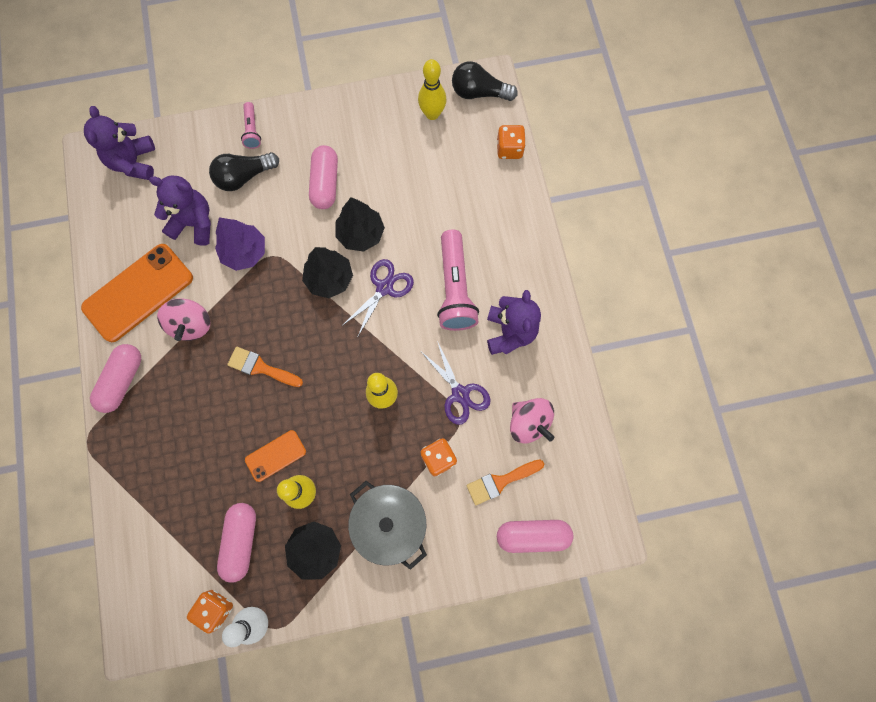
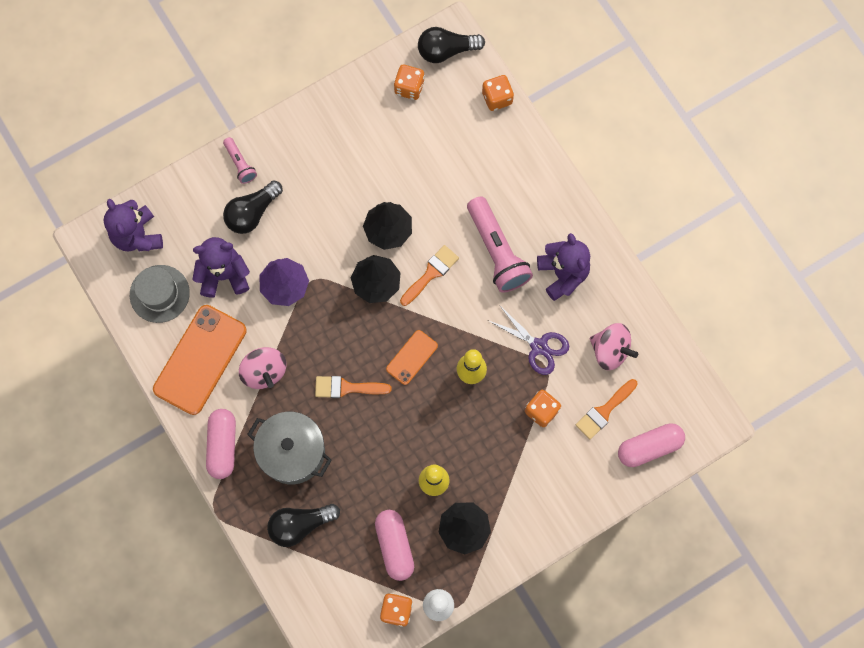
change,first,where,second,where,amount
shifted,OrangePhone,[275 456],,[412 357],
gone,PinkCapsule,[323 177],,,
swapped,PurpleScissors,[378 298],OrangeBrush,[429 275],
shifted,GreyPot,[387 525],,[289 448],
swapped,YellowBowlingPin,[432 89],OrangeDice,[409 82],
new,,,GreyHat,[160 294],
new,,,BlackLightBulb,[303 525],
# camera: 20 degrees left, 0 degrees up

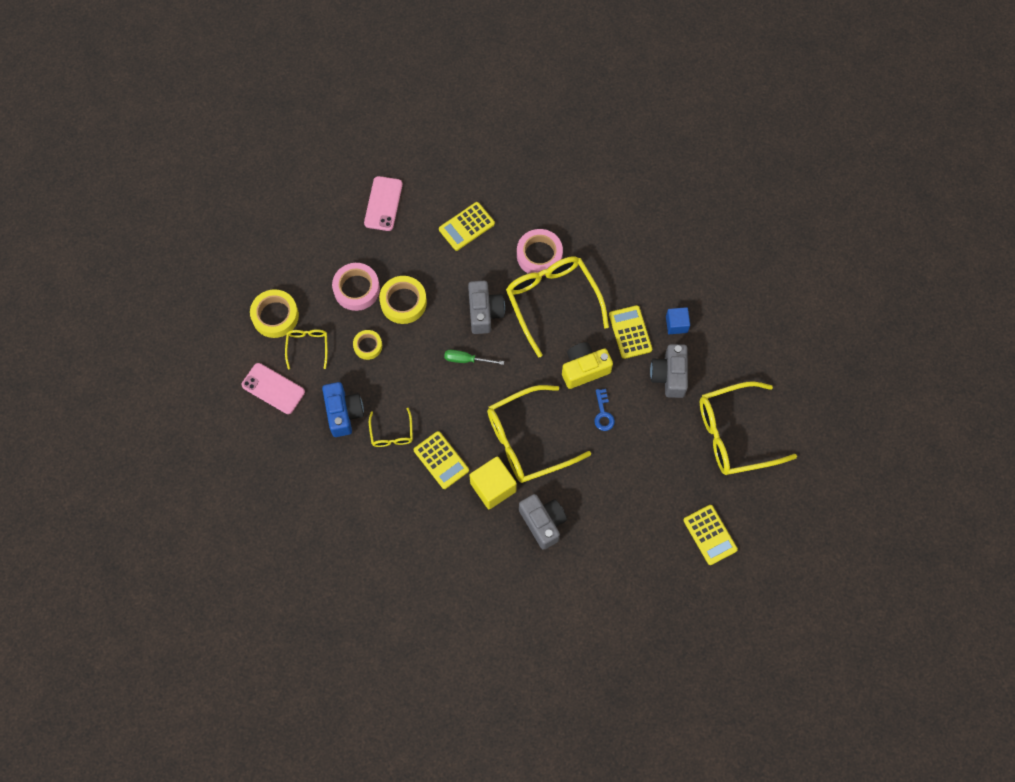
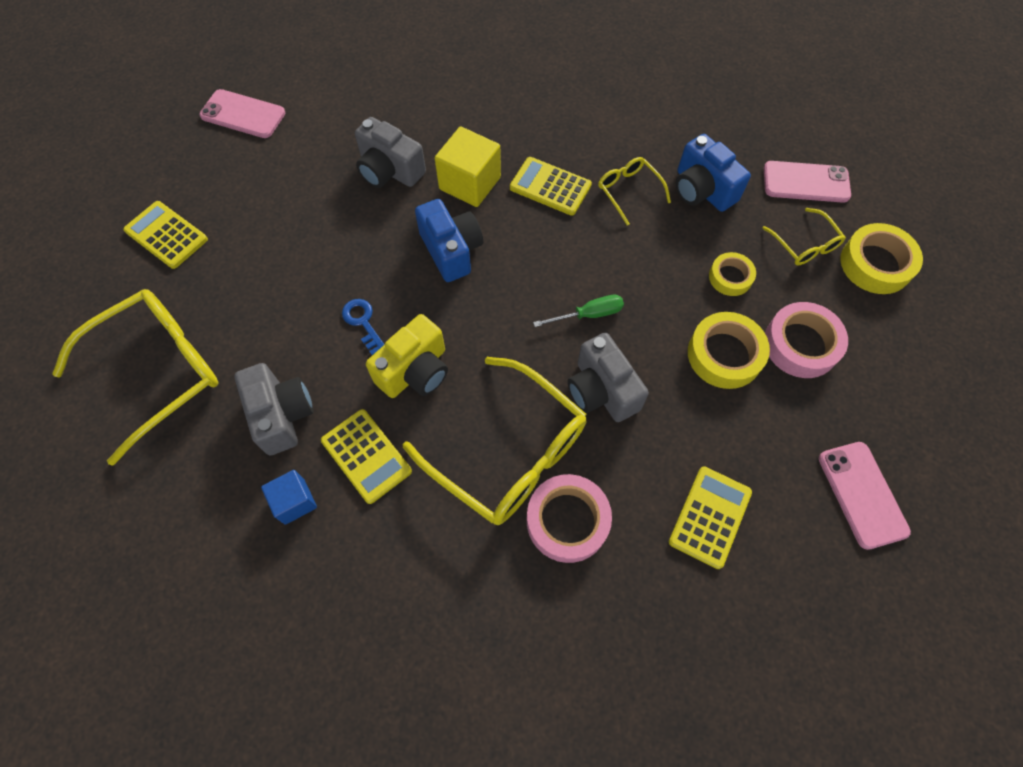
change,first,where,second,where,amount
swapped,YellowGlasses,[539 434],BlueCamera,[449 240],
new,,,PinkPhone,[242 113],
# camera: 155 degrees right, 5 degrees down

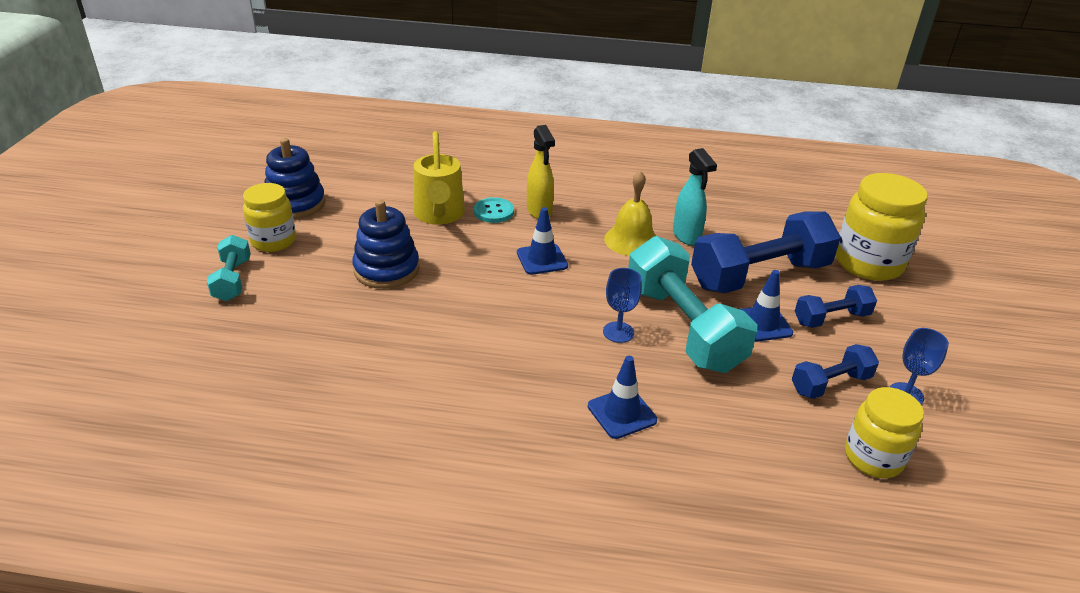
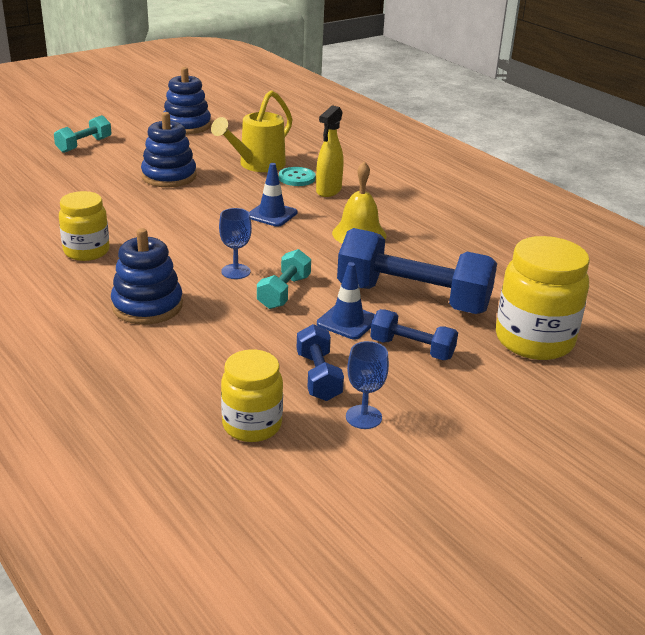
change,first,where,second,where,amount
shifted,YellowJar,[269 217],,[84 226],
swapped,BlueTrafficCone,[622 397],BlueStackingToy,[147 276],
scaled,TurquoiseDumbbell,[692 304],,[284 279],x0.51
gone,TurquoiseSprayBottle,[695 196],,,
rotated,BlueDumbbell,[835 371],,[320 362],60 degrees clockwise
# camera: 45 degrees right, 5 degrees down

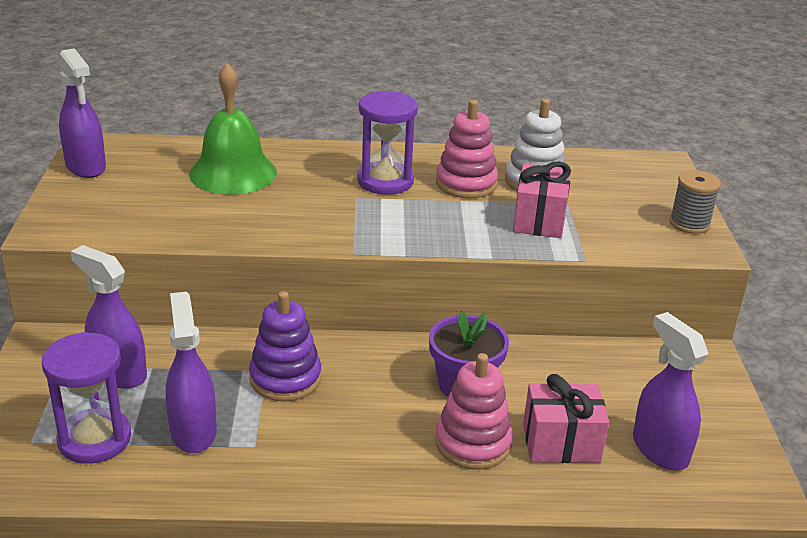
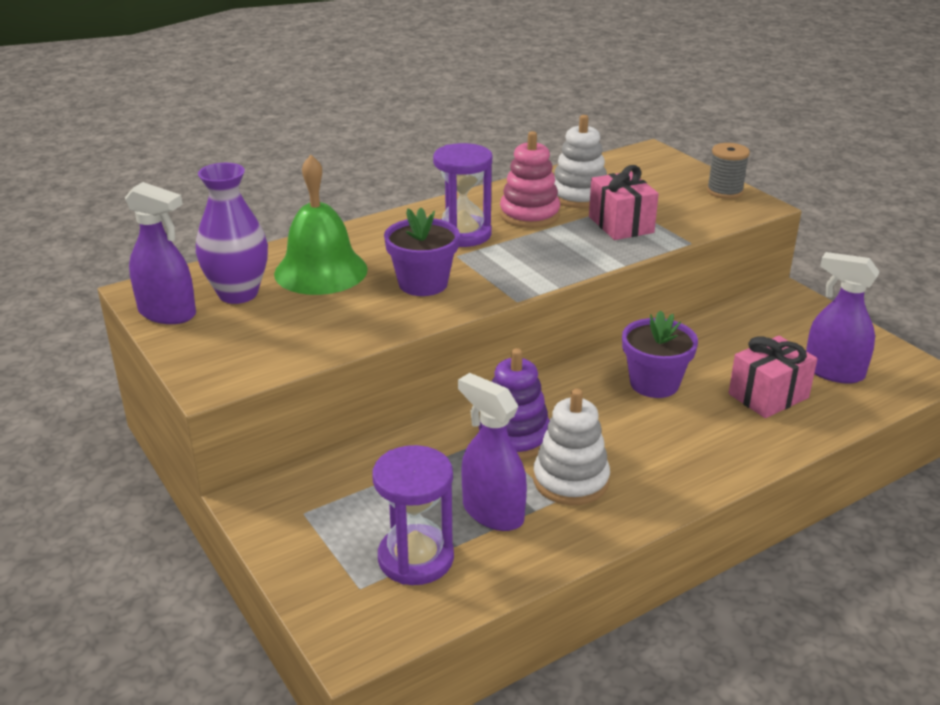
change,first,where,second,where,amount
gone,PurpleSprayBottle,[108 317],,,
gone,PinkStackingToy,[474 411],,,
new,,,PurpleVase,[232 233],
new,,,PurpleFlowerPot,[422 252],
new,,,WhiteStackingToy,[571 447],
# camera: 30 degrees left, 0 degrees up

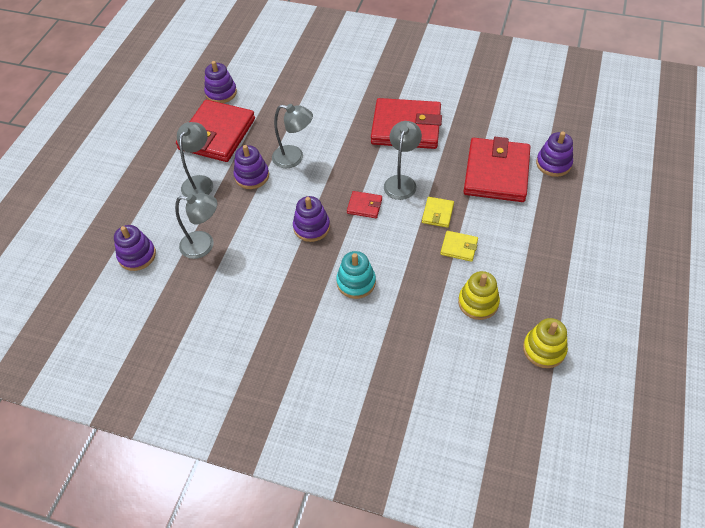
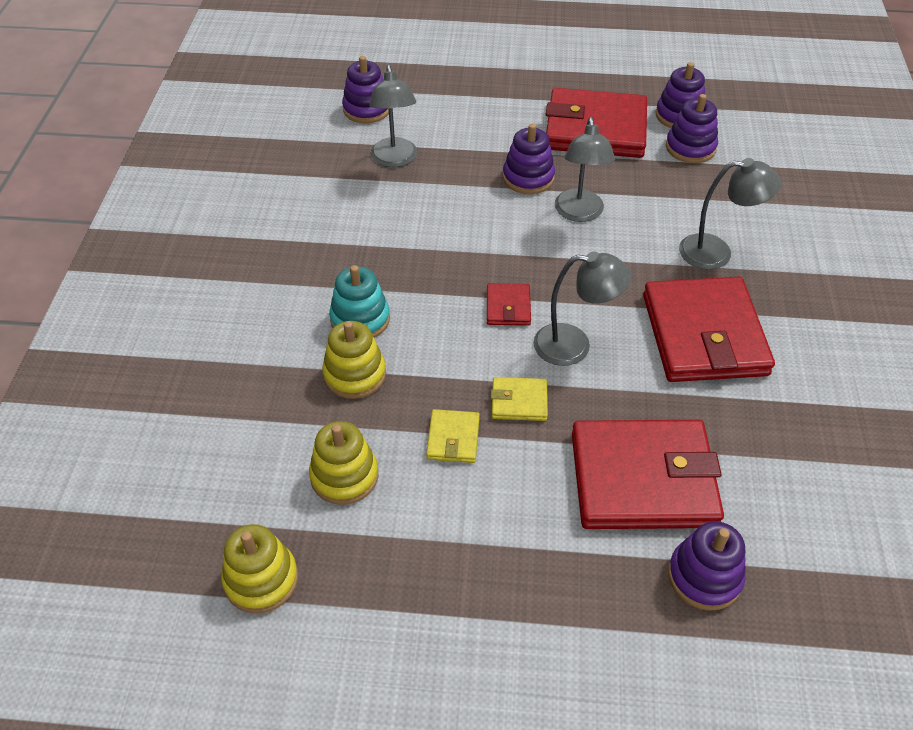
change,first,where,second,where,amount
shifted,GreyLamp,[195 159],,[730 213],
shifted,PurpleStackingToy,[311 219],,[692 128],
new,,,YellowStackingToy,[354 360],
# camera: 75 degrees right, 5 degrees down

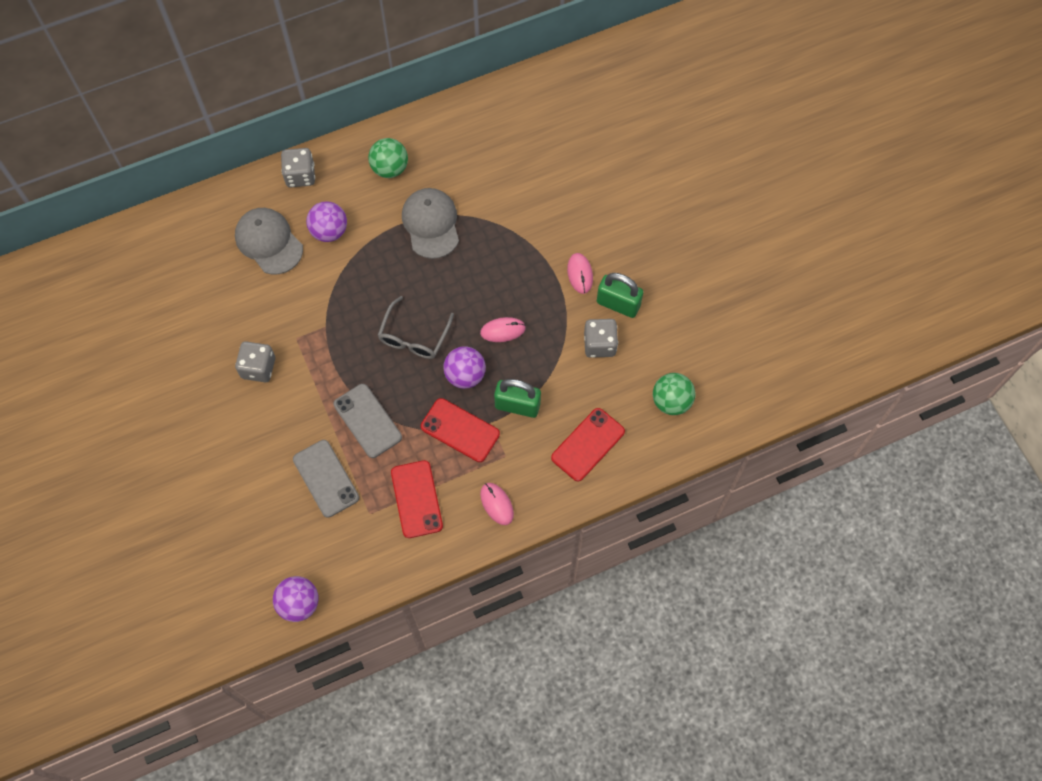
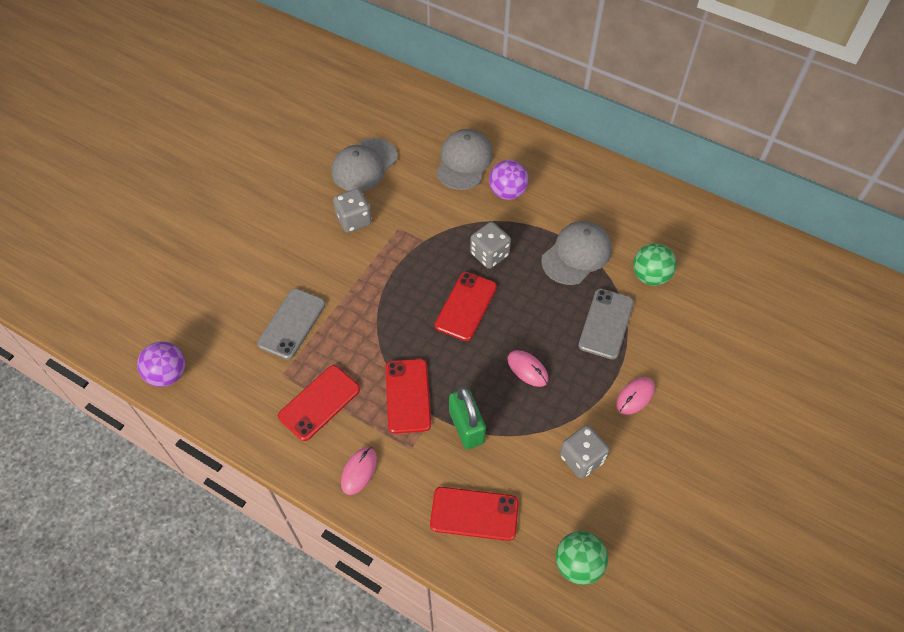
change,first,where,second,where,amount
shifted,GreyDice,[298 167],,[490 245],
shifted,GreyPhone,[368 421],,[606 324],
shifted,GreenBall,[388 158],,[654 264],
swapped,GreyGlasses,[415 327],RedPhone,[466 306],
gone,PurpleBall,[464 367],,,
gone,GreenPadlock,[620 295],,,
new,,,GreyCap,[364 164],
# camera: 55 degrees right, 10 degrees down

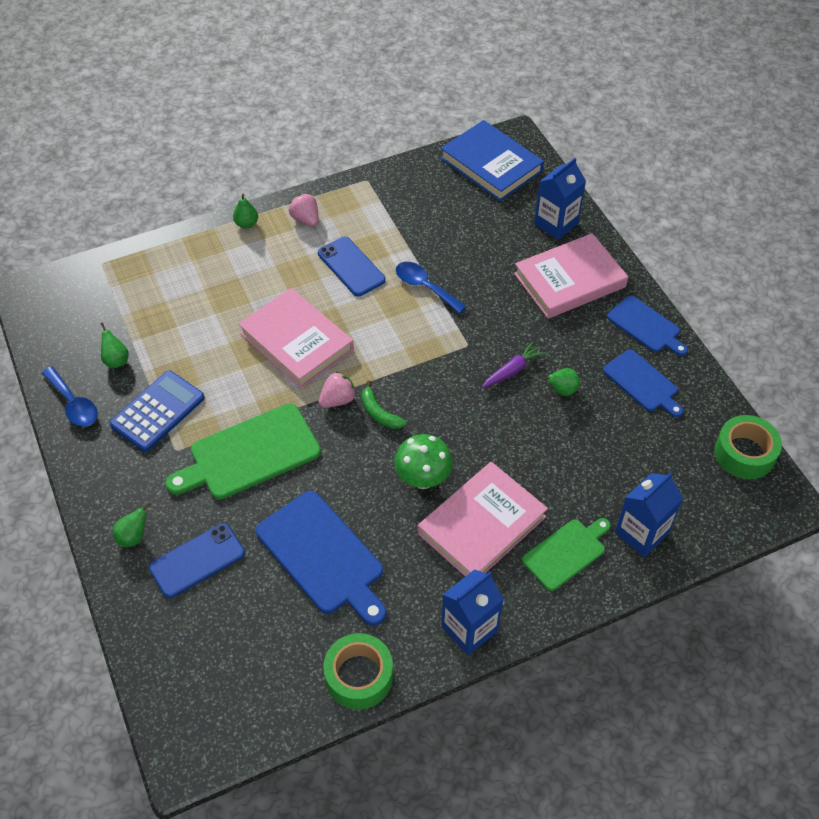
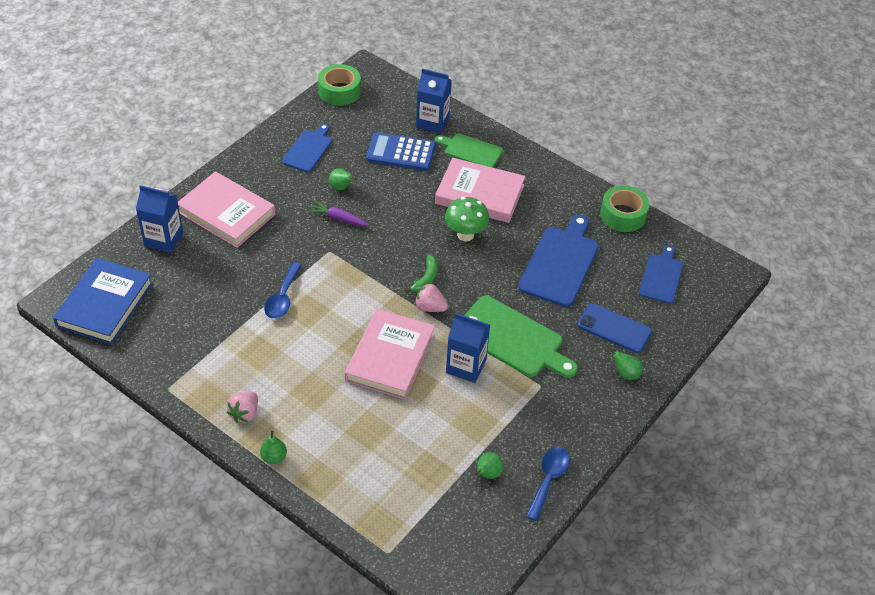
change,first,where,second,where,amount
shifted,BlueCalculator,[157 411],,[401 151],
gone,BluePhone,[352 266],,,
shifted,BlueCarton,[472 612],,[468 348],
shifted,BlueCuttingBoard,[647 326],,[661 274],
# camera: 120 degrees left, 5 degrees down

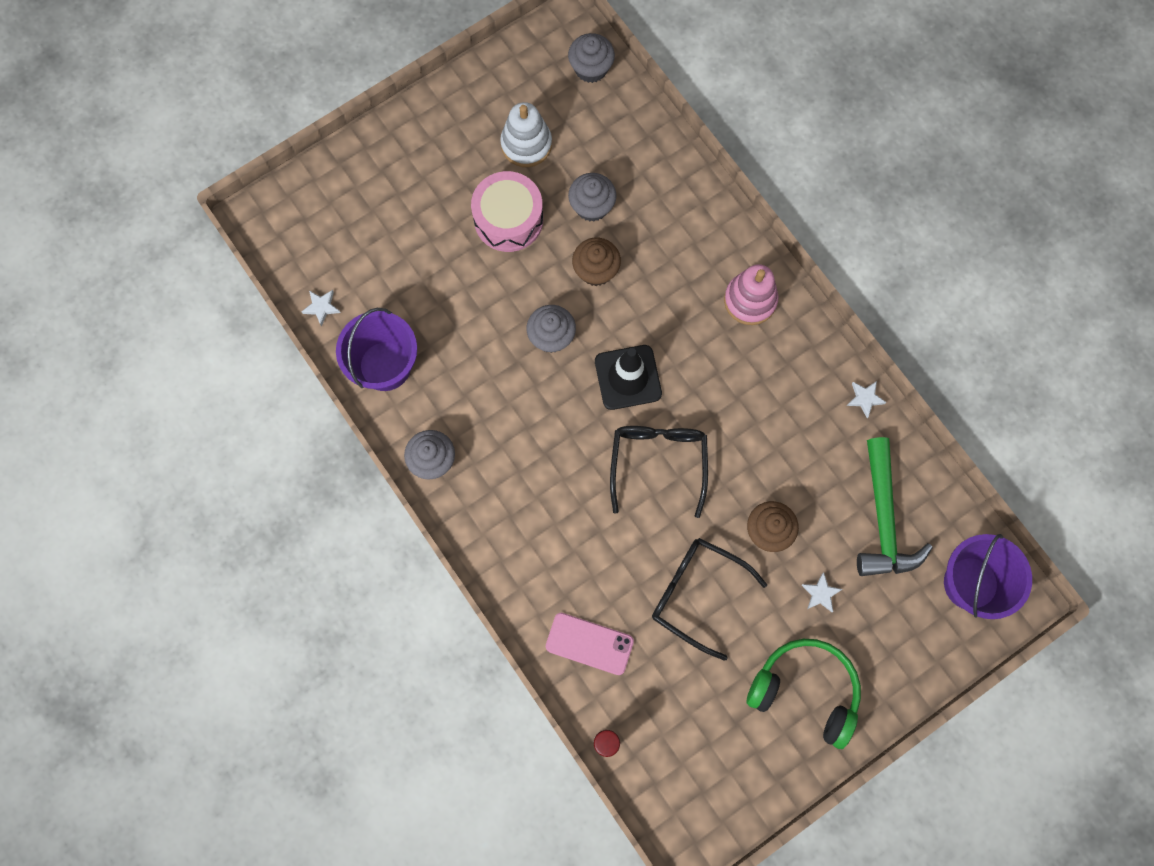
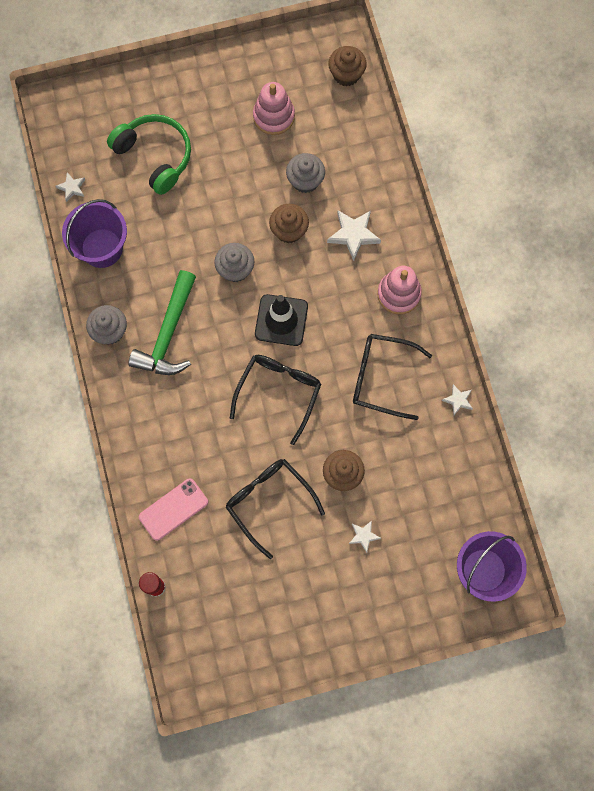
change,first,where,second,where,amount
gone,PinkDrum,[507 211],,,
repainted,WhiteStackingToy,[526 134],PinkStackingToy,[274 108],
rotated,PinkPhone,[590 644],,[173 509],75 degrees counterclockwise
repainted,GreyCupcake,[591 58],BrownCupcake,[347 66],
shifted,GreenHeadphones,[804 694],,[149 154],
shifted,GreenHammer,[895 506],,[162 322],
new,,,WhiteStar,[354 235],
new,,,BlackGlasses,[392 377],
# camera: 20 degrees right, 0 degrees up

